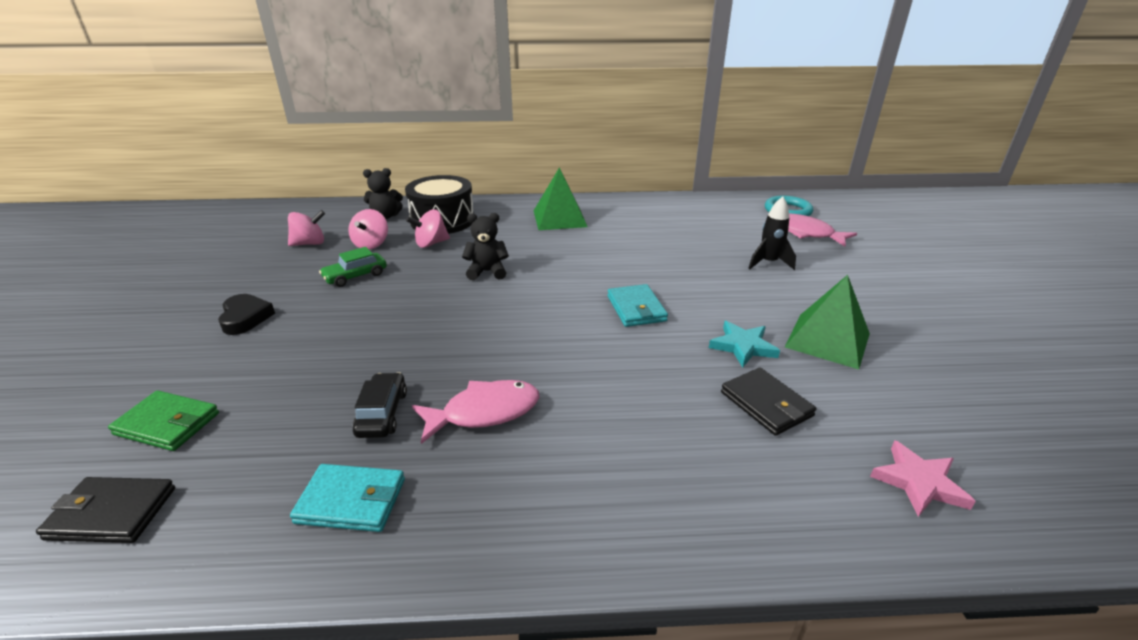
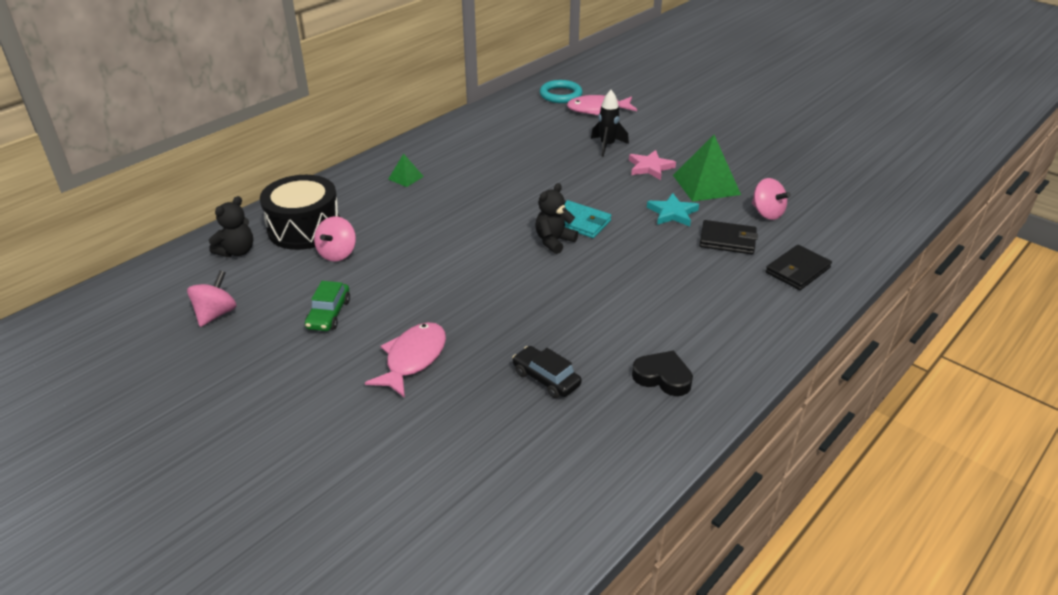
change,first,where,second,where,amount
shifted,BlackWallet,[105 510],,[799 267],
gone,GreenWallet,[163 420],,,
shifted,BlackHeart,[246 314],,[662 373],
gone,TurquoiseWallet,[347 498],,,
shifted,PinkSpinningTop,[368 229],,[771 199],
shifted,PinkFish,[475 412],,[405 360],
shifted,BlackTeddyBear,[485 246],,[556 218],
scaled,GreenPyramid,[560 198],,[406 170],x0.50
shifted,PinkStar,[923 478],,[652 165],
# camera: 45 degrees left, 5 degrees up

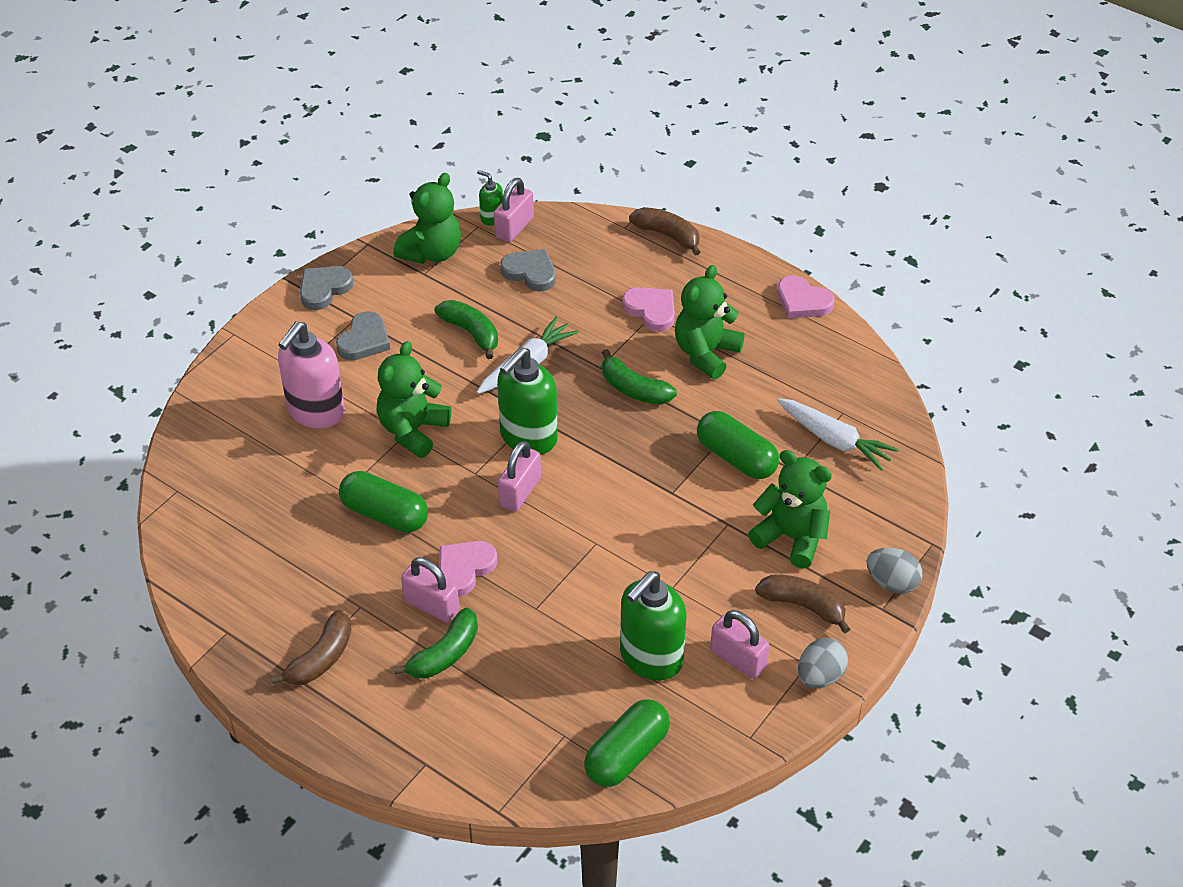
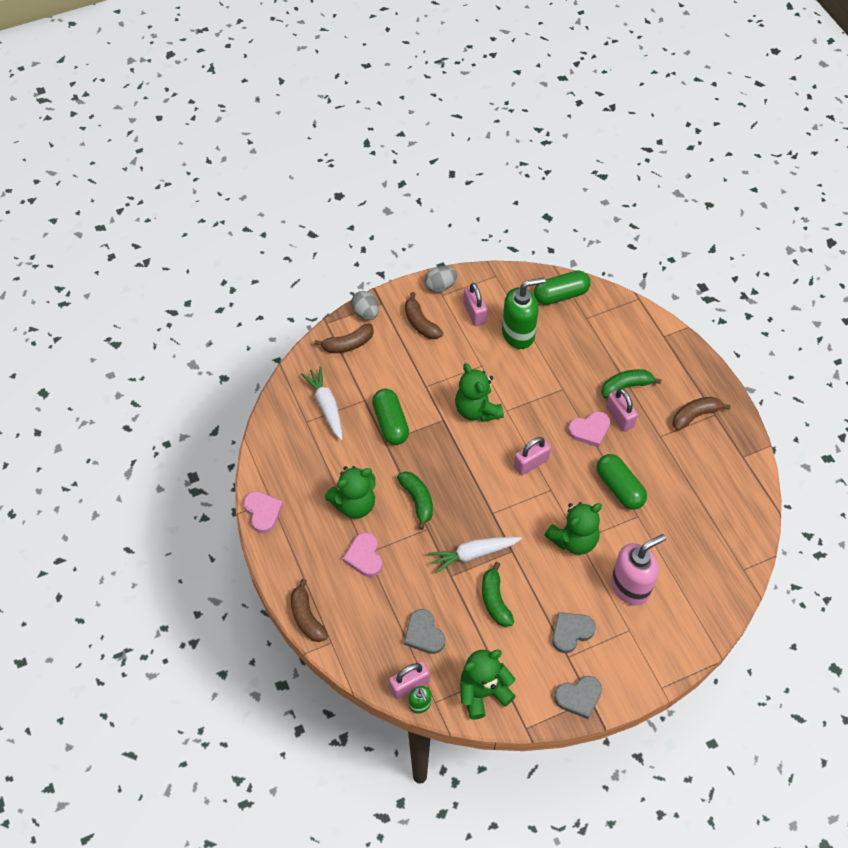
change,first,where,second,where,amount
gone,GreenSoapDispenser,[527 401],,,
shifted,GreenTeddyBear,[790 509],,[479 392],
new,,,BrownBanana,[344 338],
# camera: 150 degrees left, 10 degrees up

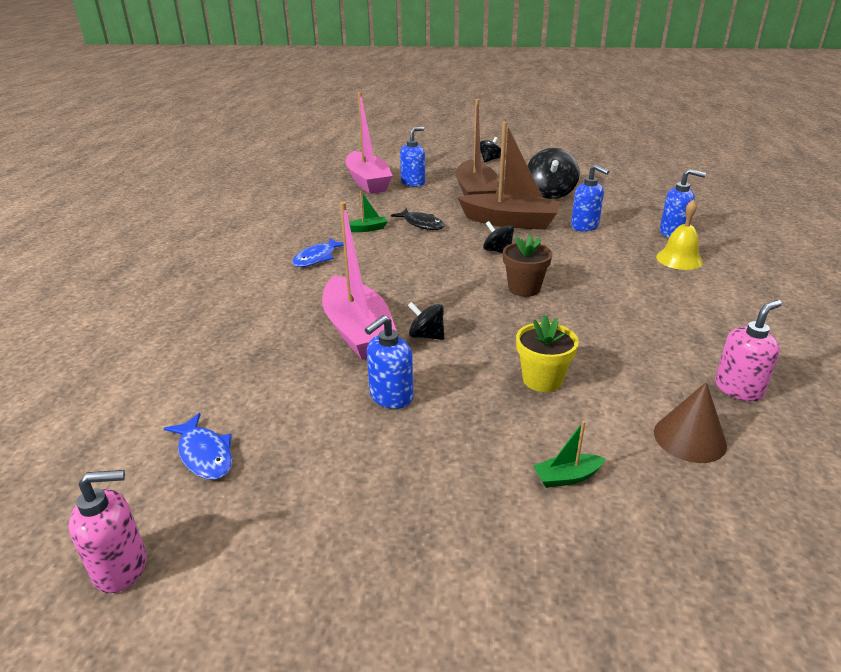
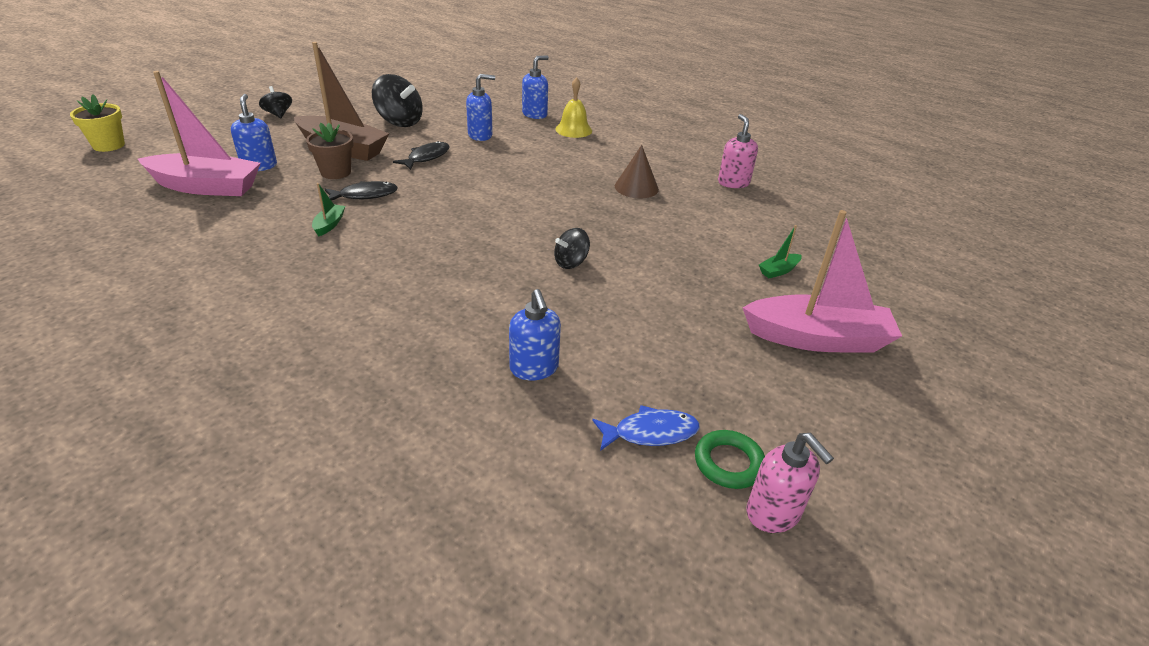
change,first,where,second,where,amount
rotated,PinkSoapDispenser,[108 531],,[790 483],135 degrees clockwise
gone,BlueFish,[318 252],,,
shifted,PinkBoat,[359 281],,[822 281],
shifted,BlueSoapDispenser,[389 362],,[535 334],
swapped,BrownBoat,[509 176],BlackFish,[421 155],
gone,BlackSpinningTop,[498 237],,,
shifted,BrownFlowerPot,[527 266],,[330 151],
shifted,YellowFlowerPot,[547 353],,[97 123],
rotated,GreenBoat,[569 454],,[780 251],45 degrees clockwise
shifted,BrownCone,[690 422],,[637 172],
new,,,GreenRing,[730 459],
# camera: 65 degrees left, 5 degrees up

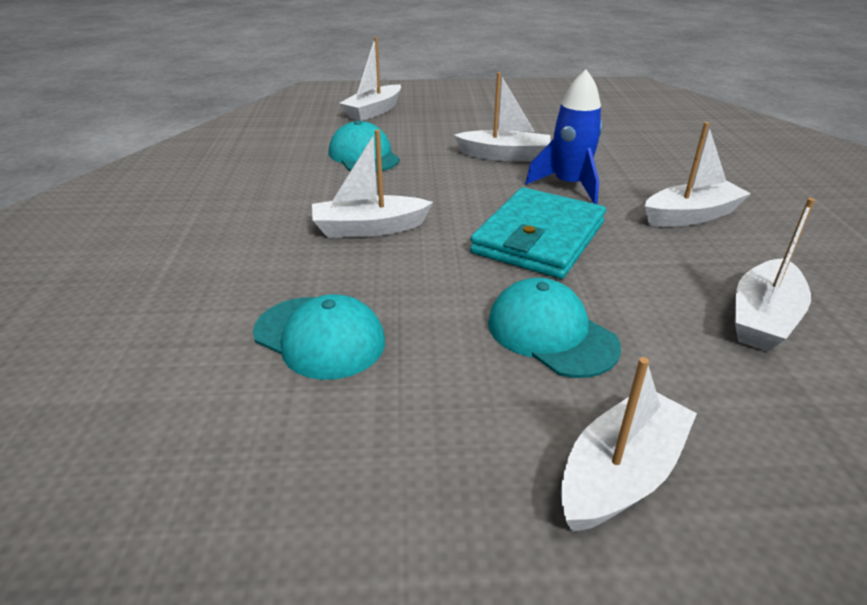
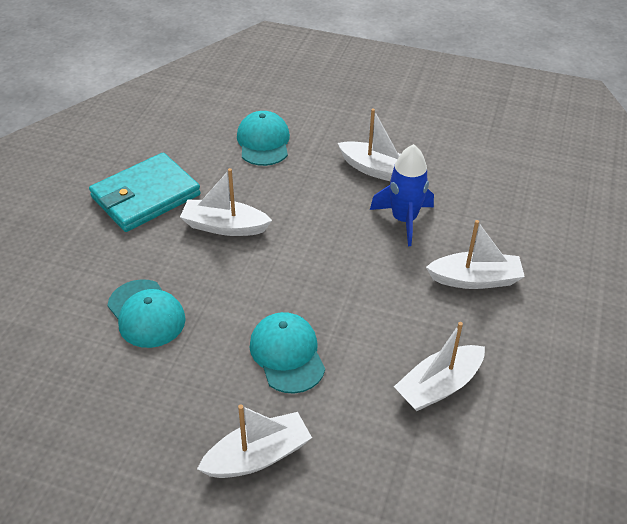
change,first,where,second,where,amount
gone,WhiteBoat,[370 79],,,
shifted,TurquoiseWallet,[538 233],,[145 192],
# camera: 20 degrees right, 10 degrees up

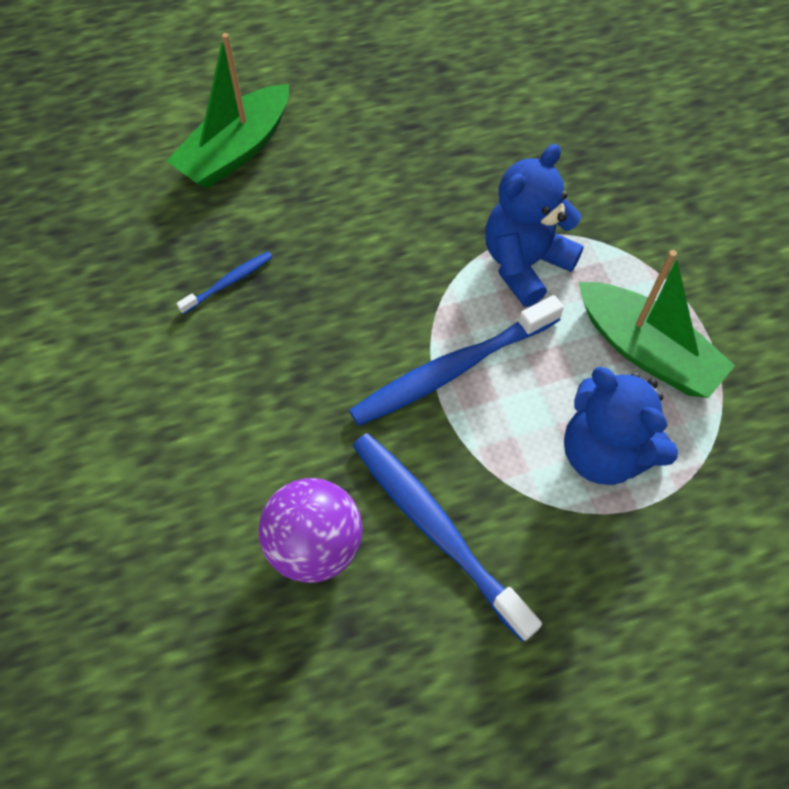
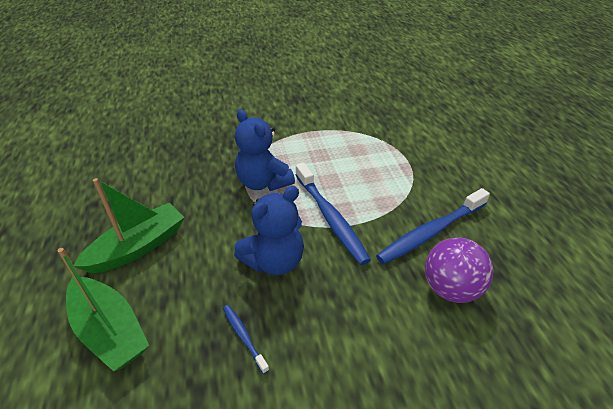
change,first,where,second,where,amount
shifted,BlueTeddyBear,[621 426],,[269 230],
shifted,GreenBoat,[656 324],,[128 225],
# camera: 85 degrees left, 20 degrees down

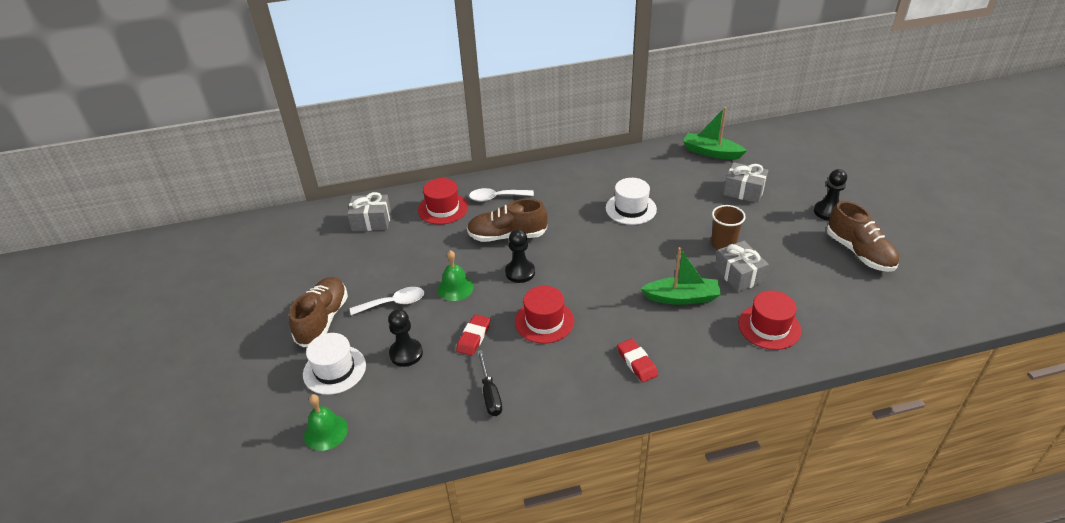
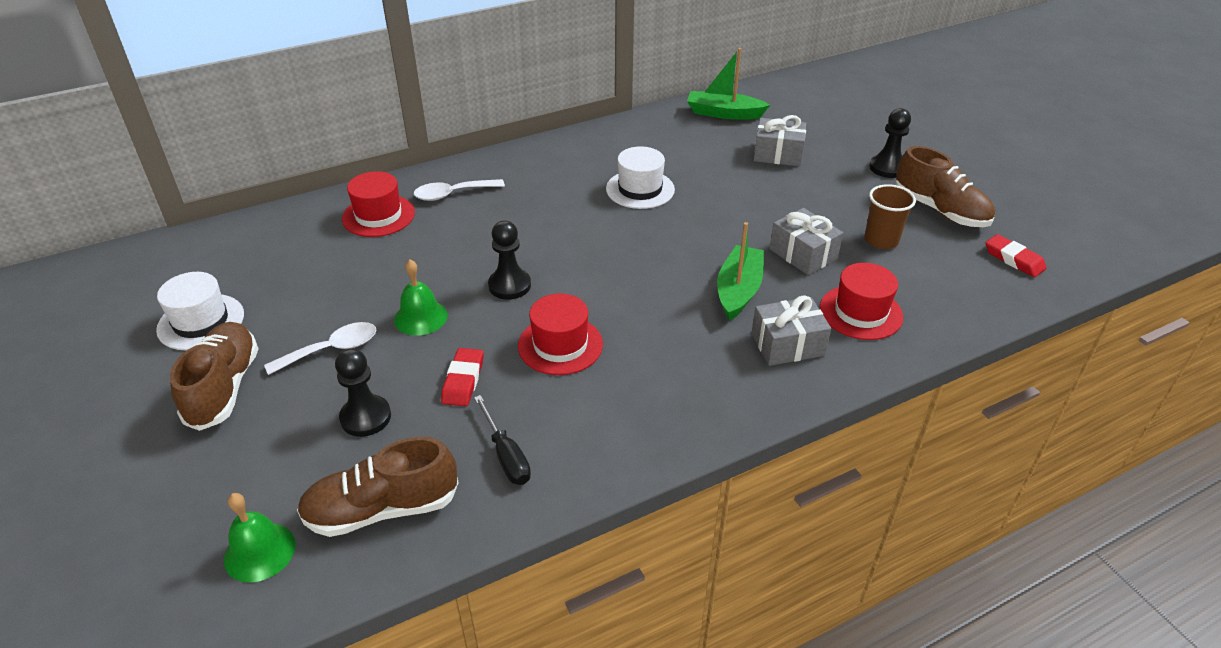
change,first,where,second,where,amount
shifted,WhiteHat,[334 364],,[200 311],
shifted,GreyGift,[369 211],,[791 330],
shifted,BrownShoe,[507 220],,[378 487],
shifted,RedEraser,[637 360],,[1015 255],
rotated,GreenBoat,[681 276],,[740 271],60 degrees counterclockwise
shifted,BrownCup,[728 227],,[890 216],
# camera: 15 degrees left, 0 degrees up

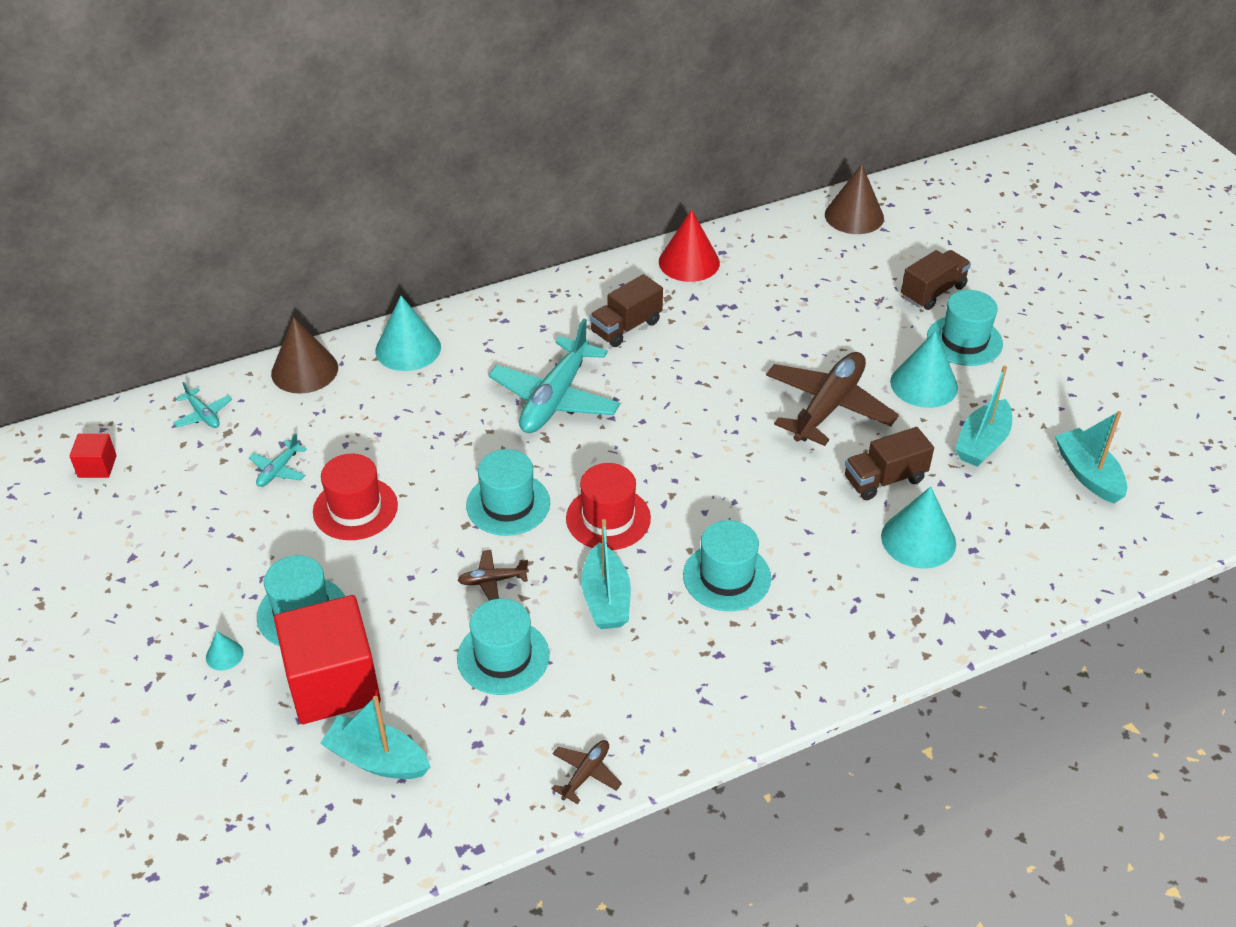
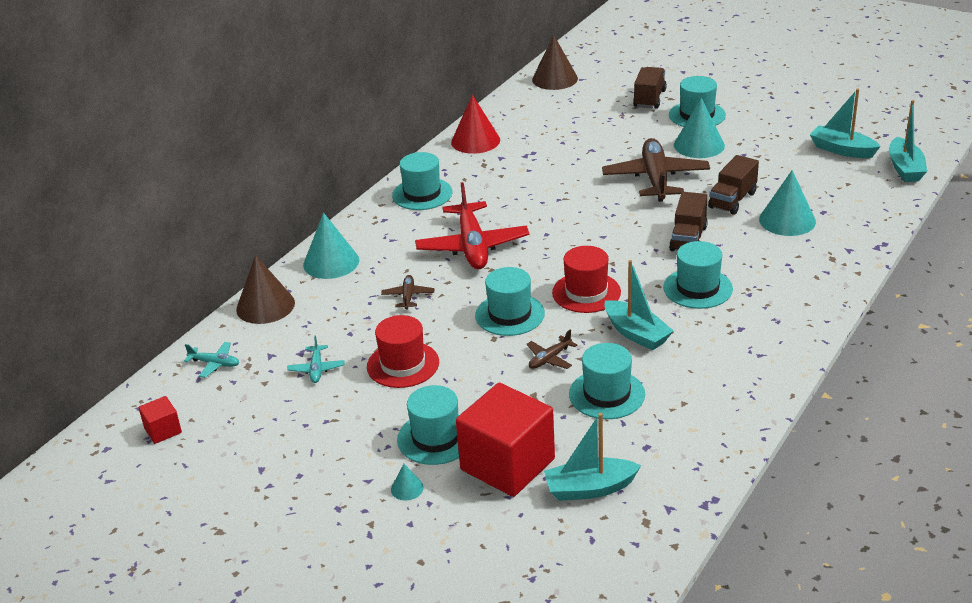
change,first,where,second,where,amount
repainted,TurquoisePlane,[554 376],RedPlane,[472 225],
shifted,BrownPlane,[587 772],,[407 292],
shifted,BrownTruck,[626 310],,[688 221],
shifted,TurquoiseBoat,[983 416],,[908 141],
new,,,TurquoiseHat,[422 181],
# camera: 30 degrees left, 10 degrees down

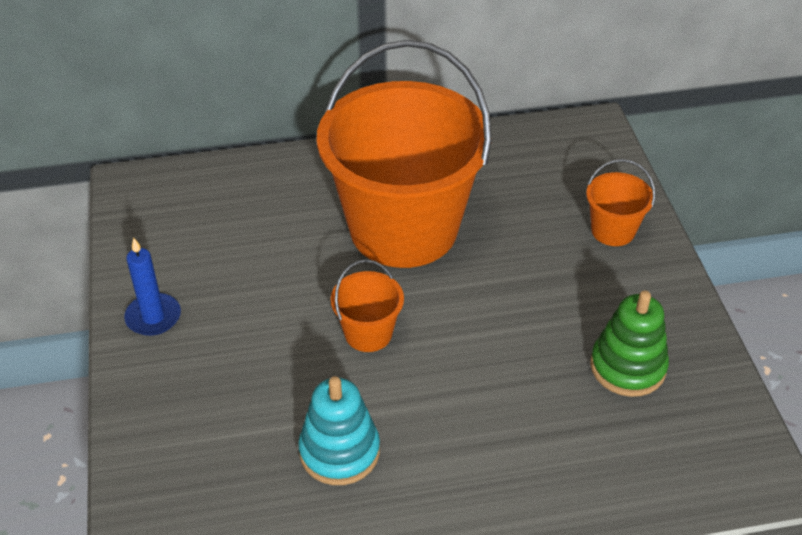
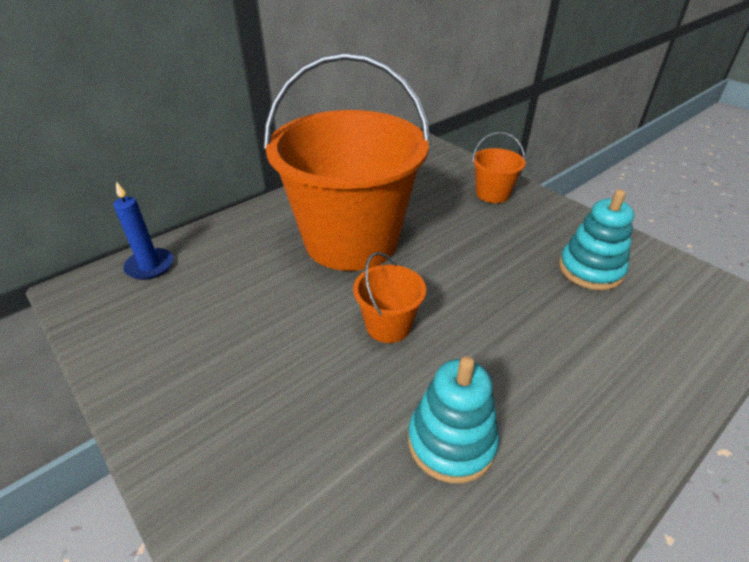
change,first,where,second,where,amount
shifted,BlueCandle,[152 286],,[143 230],
repainted,GreenStackingToy,[629 344],TurquoiseStackingToy,[596 240],
# camera: 30 degrees left, 5 degrees down

